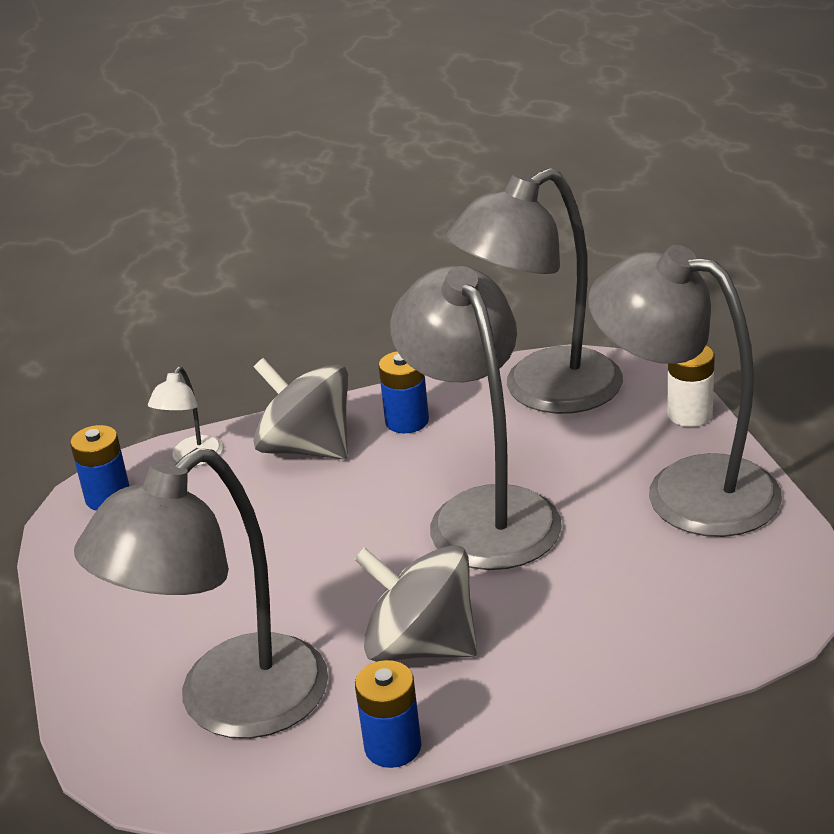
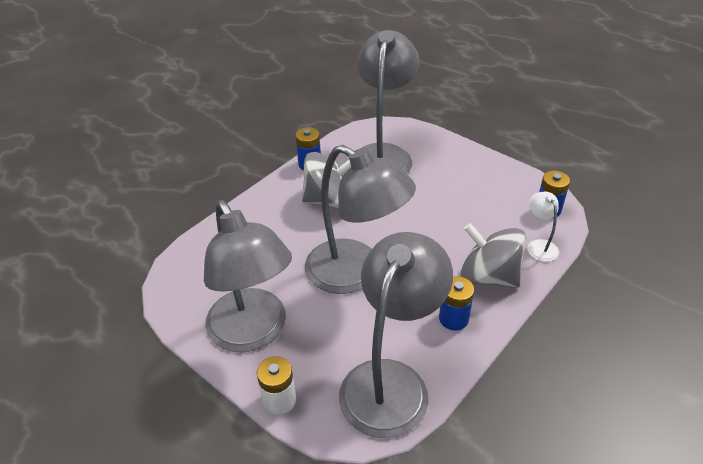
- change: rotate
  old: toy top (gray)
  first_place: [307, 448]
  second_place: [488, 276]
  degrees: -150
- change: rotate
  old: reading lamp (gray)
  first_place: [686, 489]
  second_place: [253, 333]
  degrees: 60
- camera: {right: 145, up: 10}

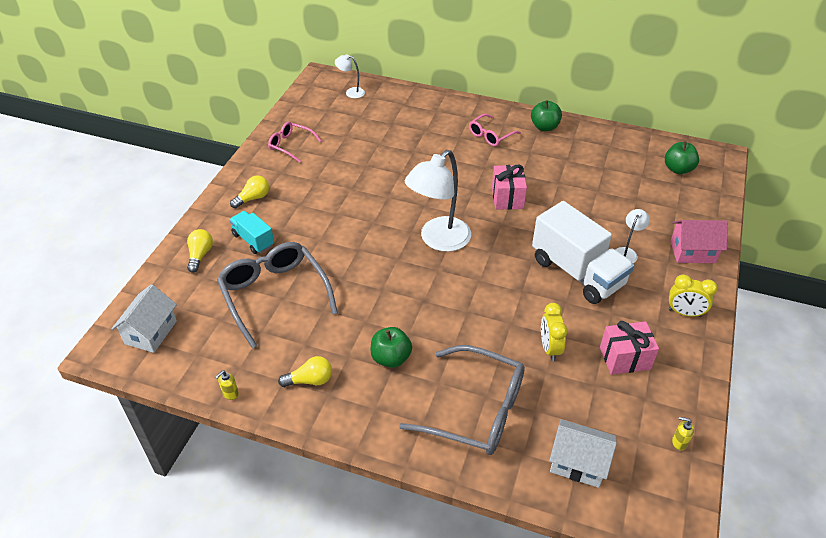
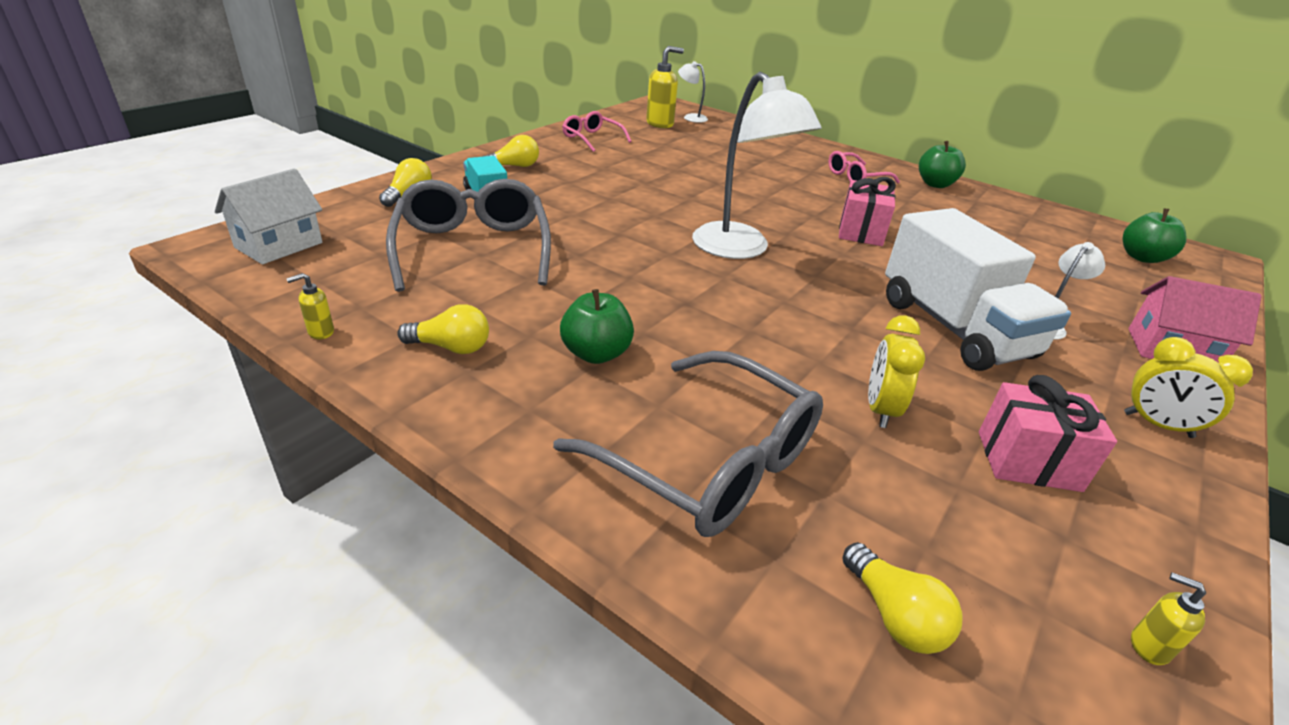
- change: insert
  new: soap dispenser (yellow)
  second_place: [660, 124]
- change: replace
  old: toy house (snow-white)
  new: lightbulb (yellow)
  first_place: [578, 463]
  second_place: [894, 615]
- change: rotate
  old: reading lamp (snow-white)
  first_place: [438, 240]
  second_place: [740, 249]
  degrees: -90
- camera: {right: 15, up: -10}

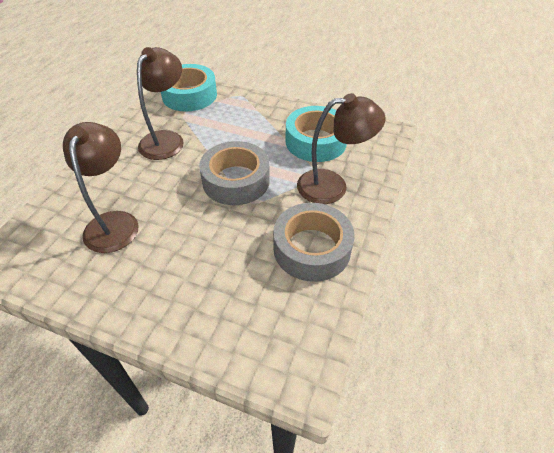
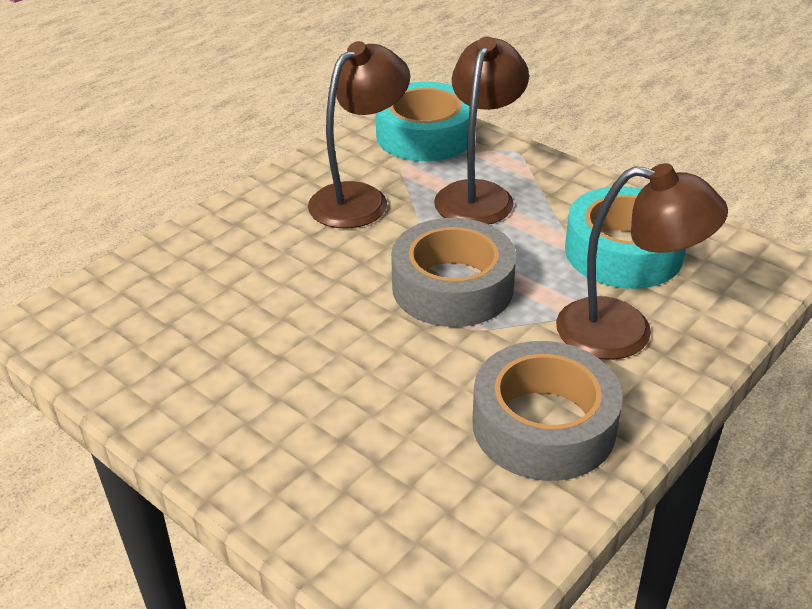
- change: move
  old: reading lamp (brown)
  first_place: [114, 222]
  second_place: [478, 194]
- camera: {right: 20, up: -10}

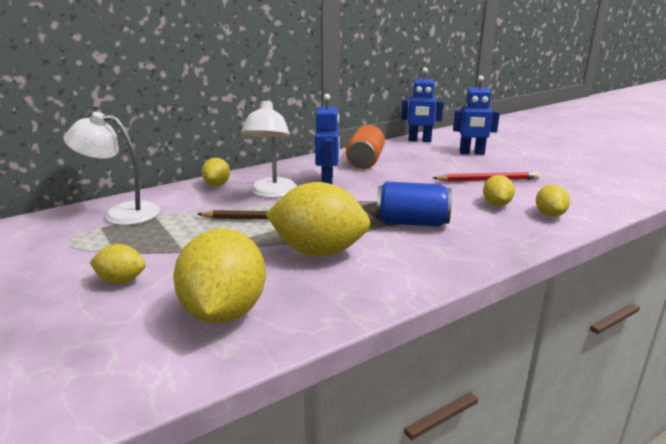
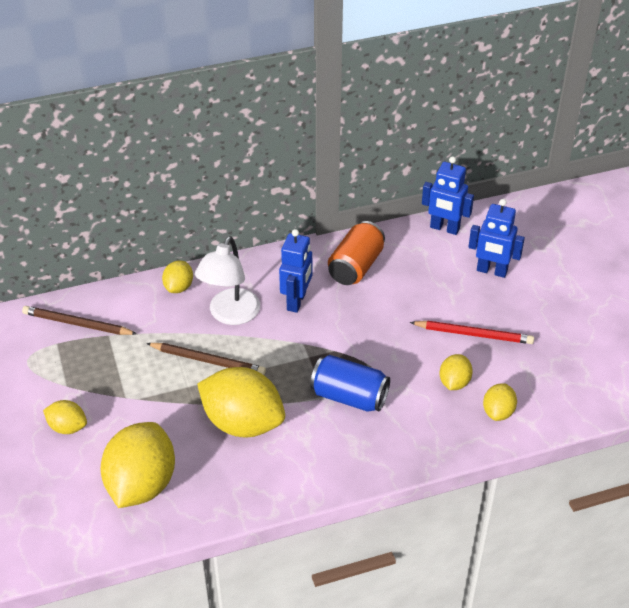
- change: replace
  old: reading lamp (snow-white)
  new: wooden pencil (brown)
  first_place: [121, 213]
  second_place: [77, 324]
- camera: {right: 15, up: 20}

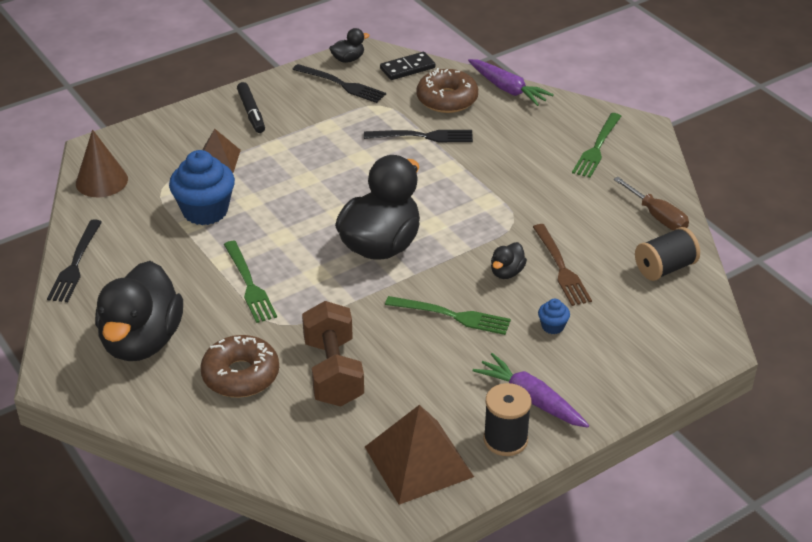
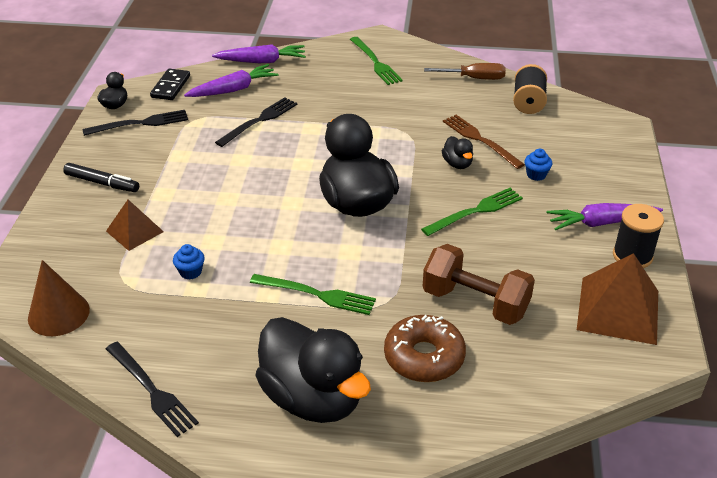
- change: replace
  old: donut (brown)
  new: carrot (purple)
  first_place: [447, 99]
  second_place: [233, 89]
- change: rotate
  old: dinner fork (brown)
  first_place: [561, 268]
  second_place: [480, 140]
  degrees: -150
- change: resize
  old: muffin (royal blue)
  first_place: [205, 211]
  second_place: [190, 272]
  factor: 0.45
- camera: {right: -50, up: 0}

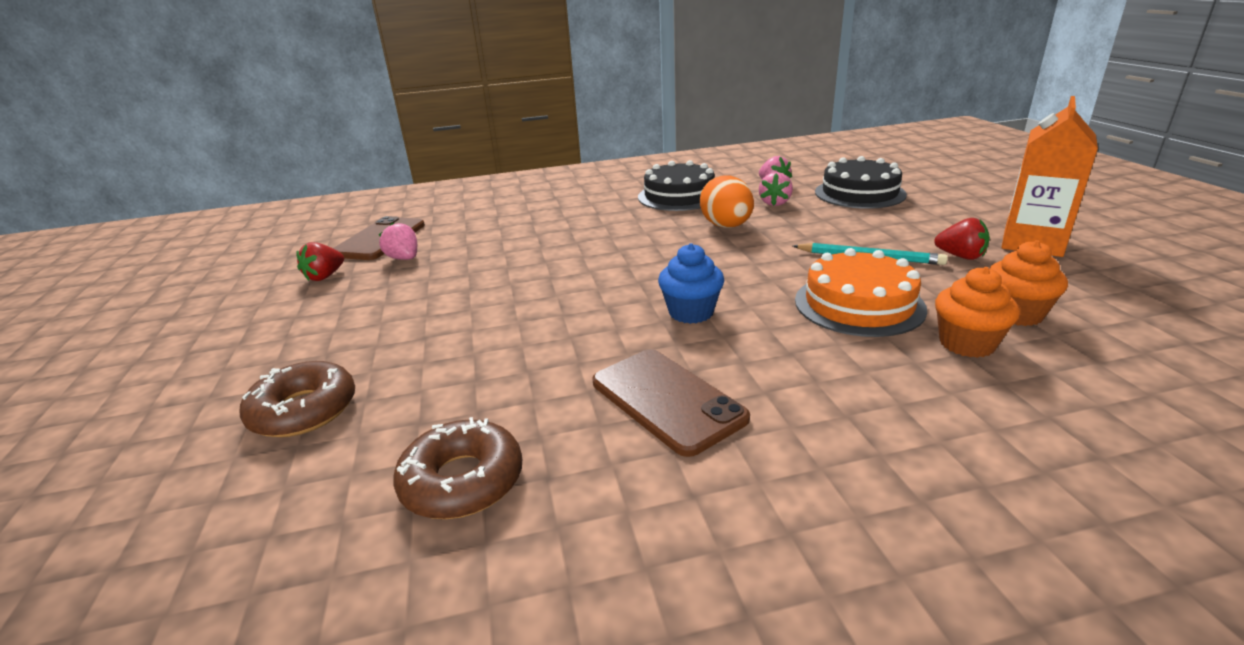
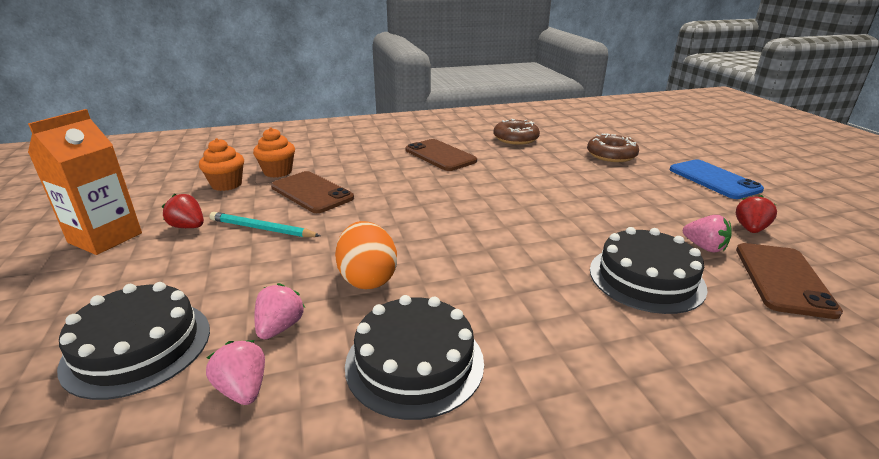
- change: delete
  old: muffin (royal blue)
  first_place: [691, 312]
- change: insert
  new: cake (black)
  second_place: [646, 278]
- change: insert
  new: phone (royal blue)
  second_place: [713, 179]
- change: replace
  old: cake (orange-coloured)
  new: phone (brown)
  first_place: [859, 304]
  second_place: [312, 192]
- camera: {right: 175, up: 0}

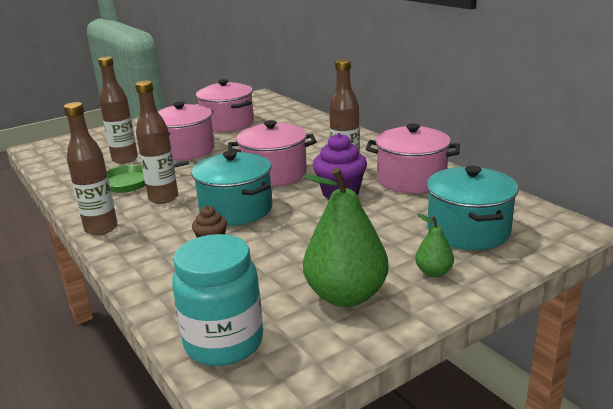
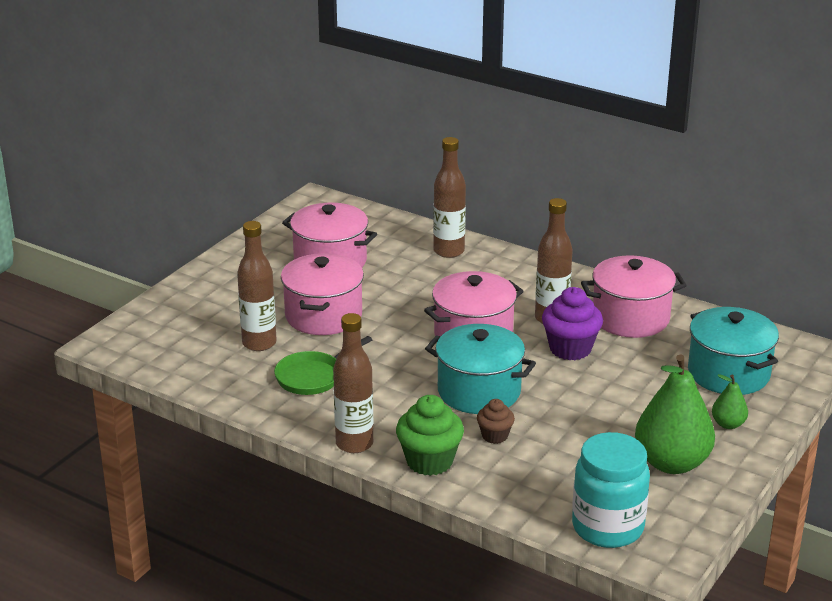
- change: insert
  new: muffin (emerald)
  second_place: [429, 461]
- change: move
  old: drink bottle (brown)
  first_place: [163, 198]
  second_place: [449, 251]
- camera: {right: -25, up: 5}

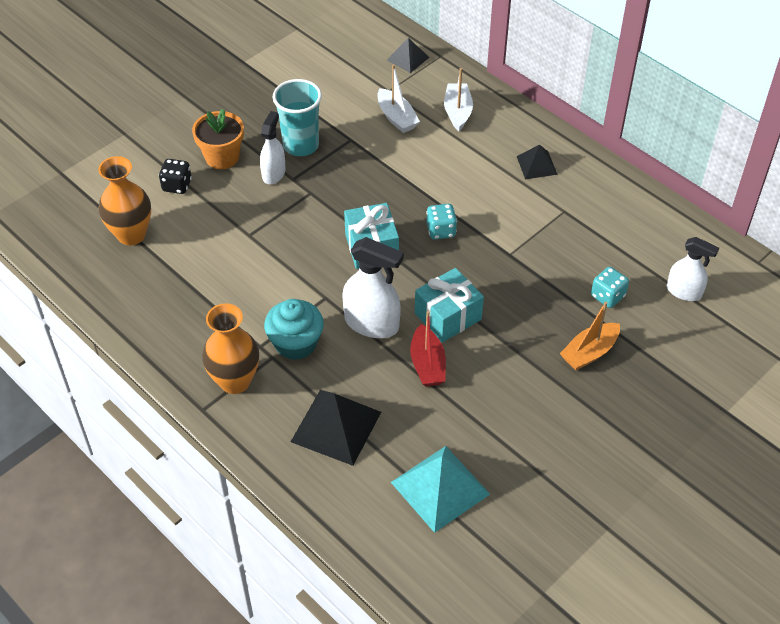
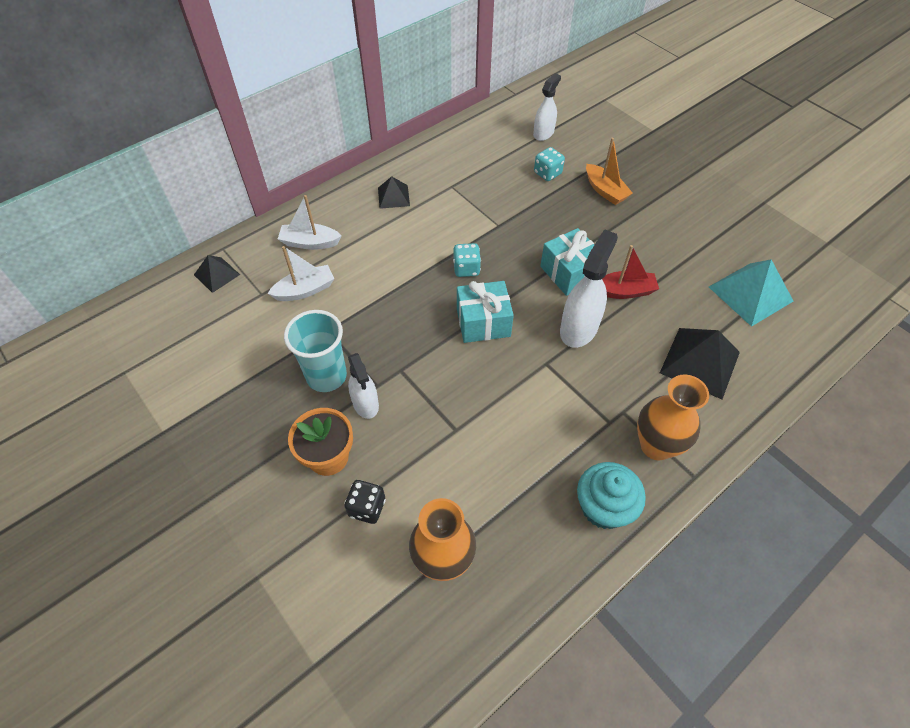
- change: move
  old: muffin (turquoise)
  first_place: [295, 343]
  second_place: [604, 507]
- change: rotate
  old: spray bottle (snow-white)
  first_place: [273, 173]
  second_place: [365, 404]
  degrees: -135
- camera: {right: -85, up: 5}

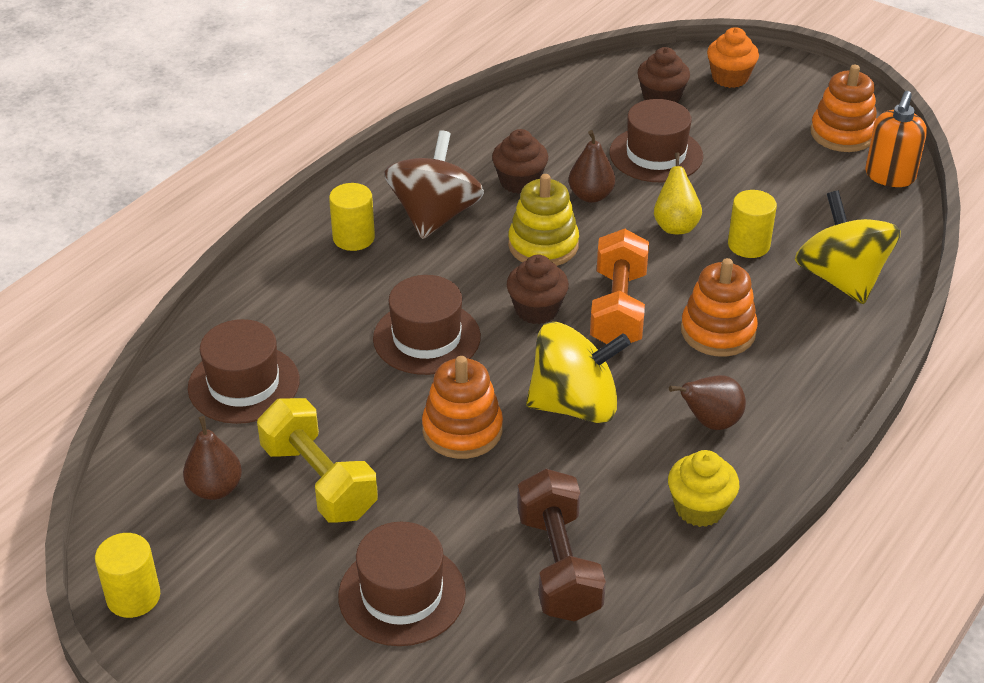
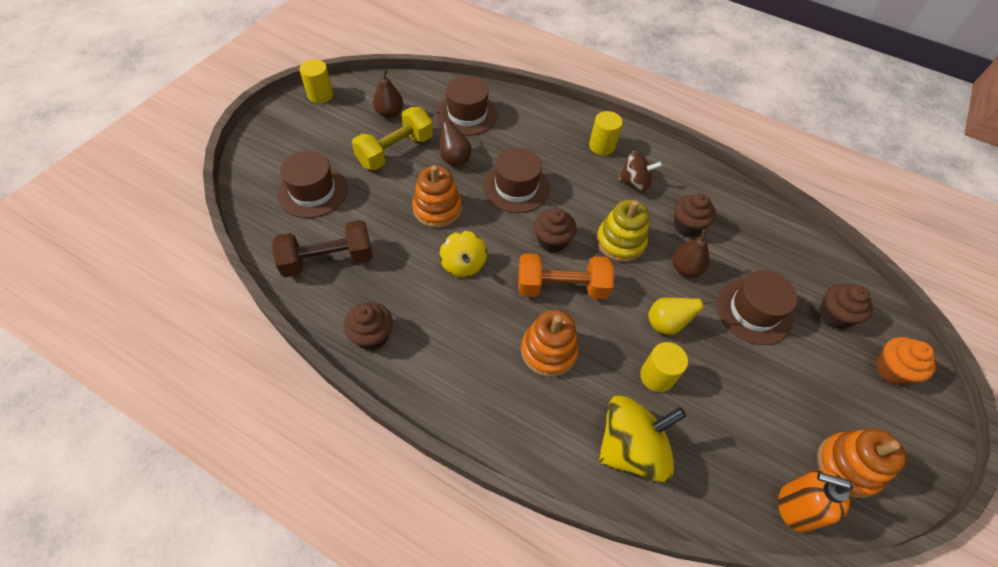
- change: move
  old: pear fruit (brown)
  first_place: [710, 422]
  second_place: [454, 159]
- change: recolor
  old: muffin (yellow)
  new: muffin (brown)
  first_place: [699, 508]
  second_place: [372, 335]
- change: resize
  old: toy top (brown)
  first_place: [435, 216]
  second_place: [635, 183]
  factor: 0.62
- change: resize
  old: toy top (yellow)
  first_place: [575, 405]
  second_place: [463, 264]
  factor: 0.62
- camera: {right: 80, up: 15}

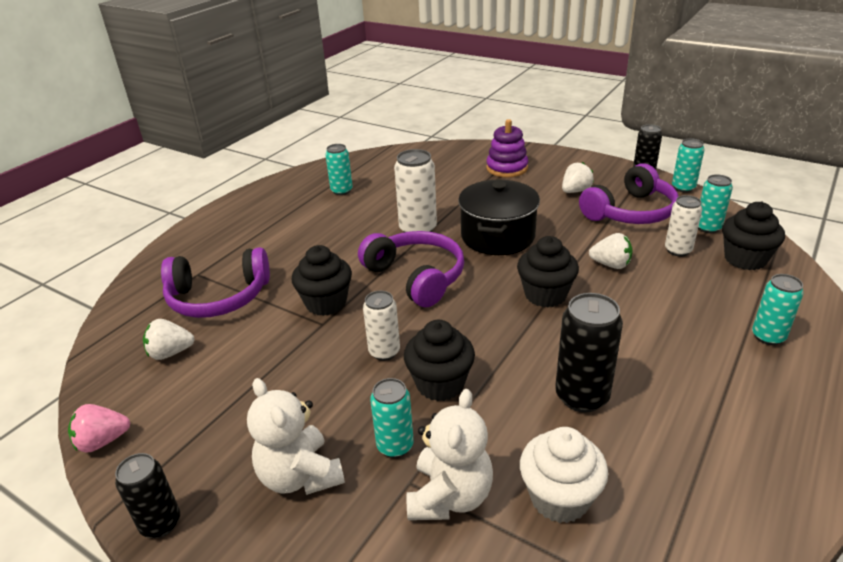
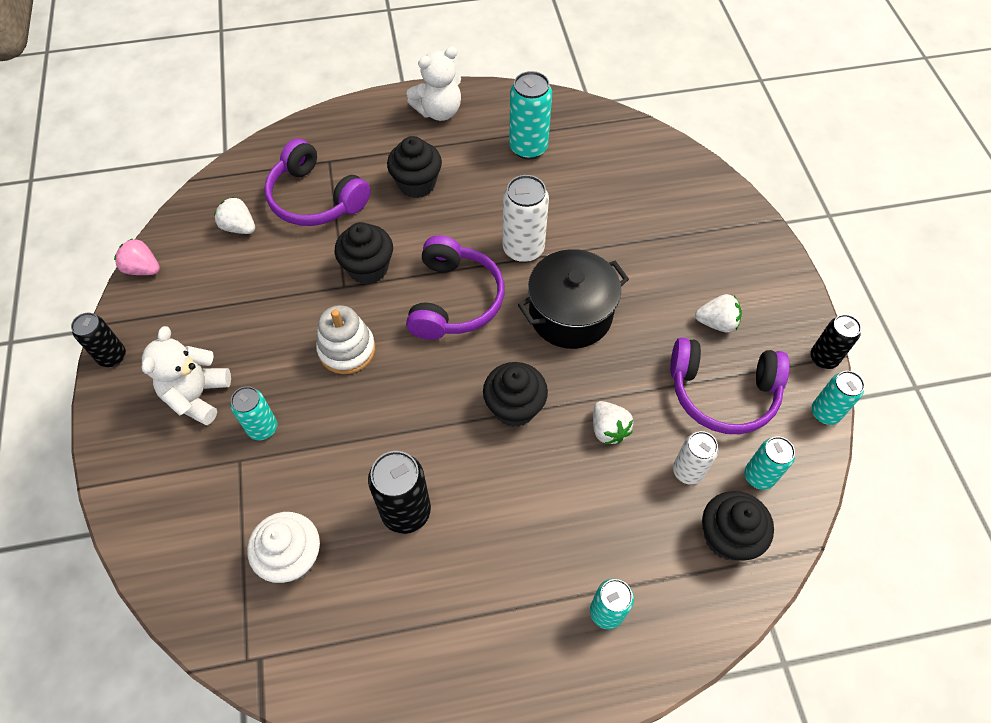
- change: delete
  old: ring stacker (purple)
  first_place: [507, 168]
- change: move
  old: muffin (black)
  first_place: [440, 384]
  second_place: [417, 184]
- change: move
  old: teddy (snow-white)
  first_place: [450, 496]
  second_place: [439, 111]
- change: replace
  old: can (snow-white)
  new: ring stacker (snow-white)
  first_place: [384, 352]
  second_place: [347, 349]
- change: resize
  old: can (turquoise)
  first_place: [341, 191]
  second_place: [528, 148]
  factor: 1.53
- camera: {right: 45, up: 25}

